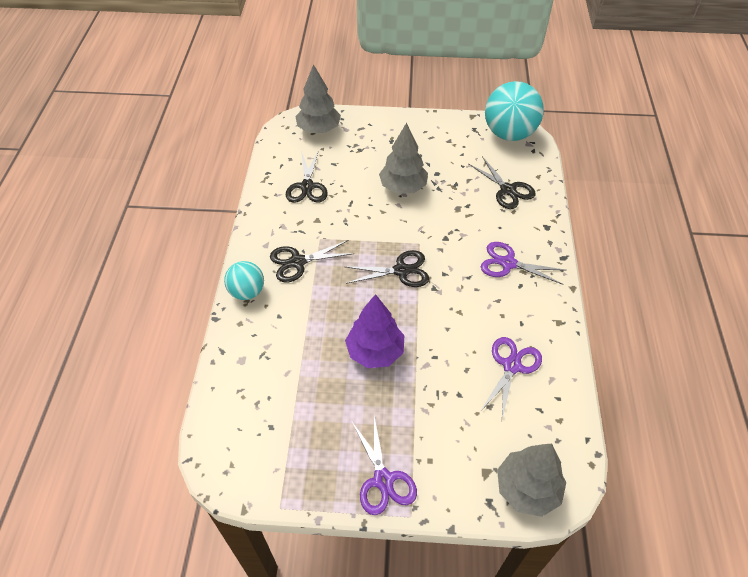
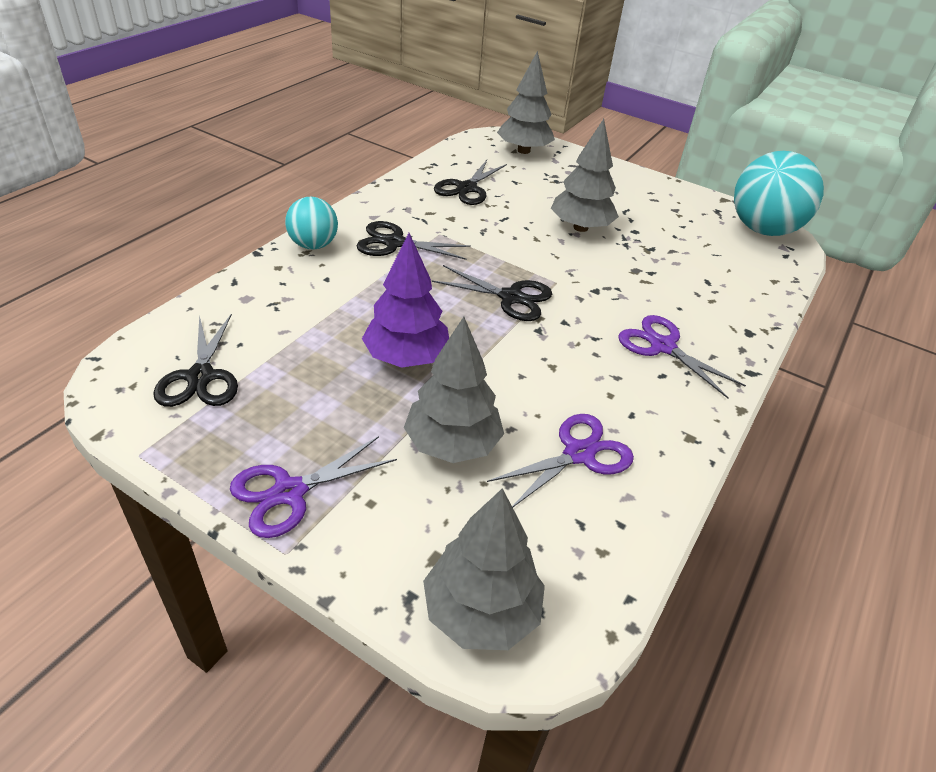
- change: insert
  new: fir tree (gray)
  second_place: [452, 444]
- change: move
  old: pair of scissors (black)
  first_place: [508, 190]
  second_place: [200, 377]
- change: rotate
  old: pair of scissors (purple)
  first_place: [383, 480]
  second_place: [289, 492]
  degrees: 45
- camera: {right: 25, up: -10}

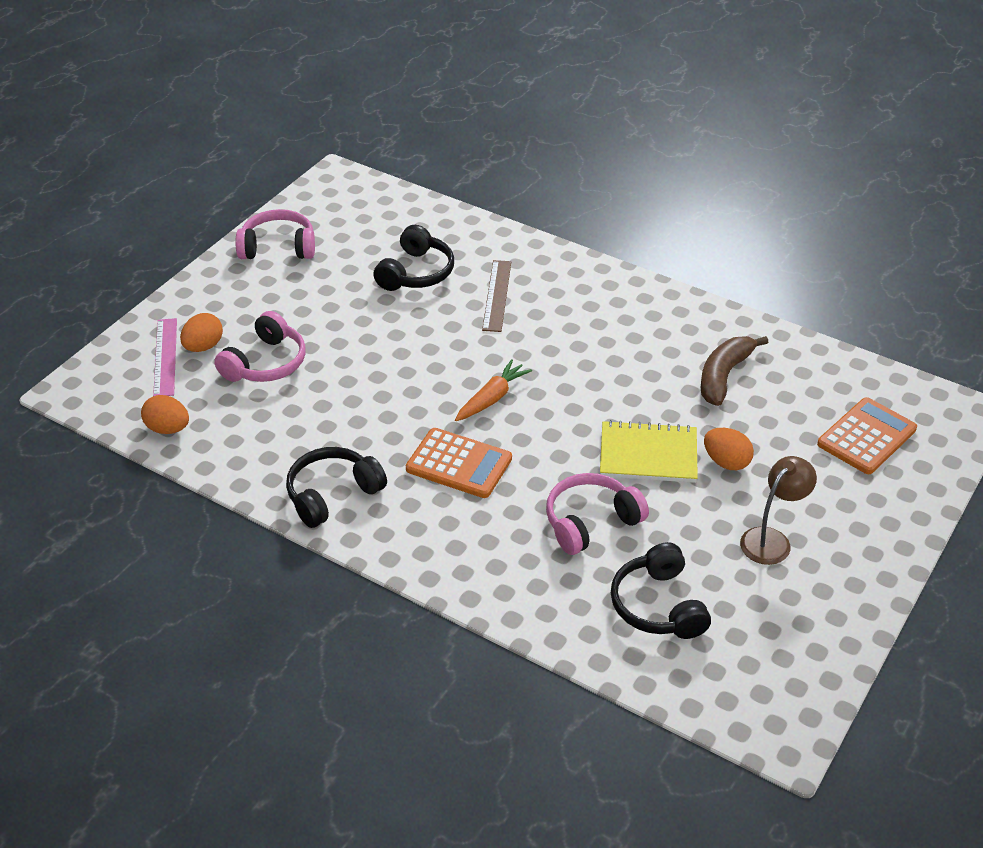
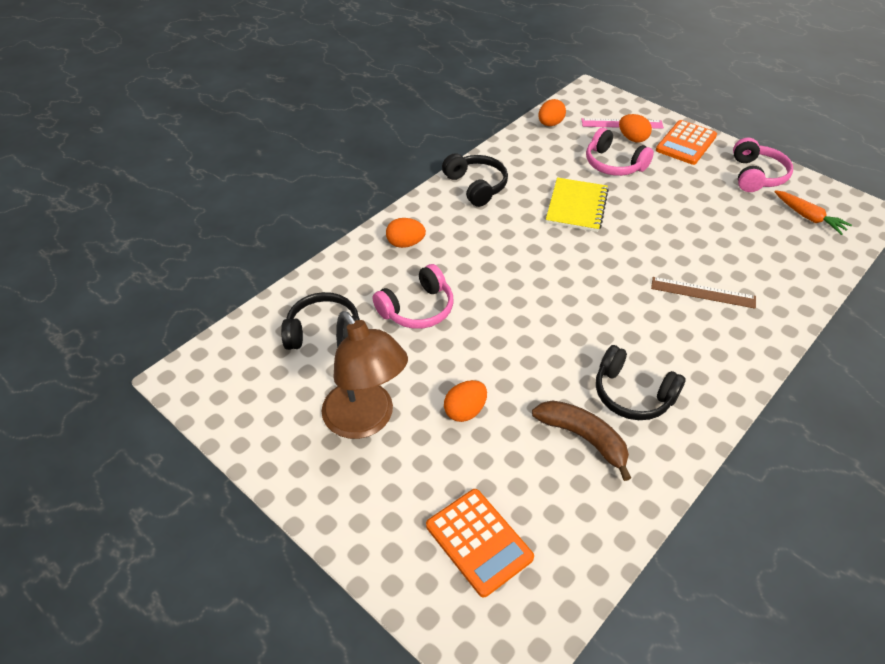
- change: insert
  new: egg (orange-coloured)
  second_place: [405, 243]
- change: move
  old: over-ear headphones (black)
  first_place: [416, 273]
  second_place: [632, 394]
- change: move
  old: adding machine (orange-coloured)
  first_place: [459, 464]
  second_place: [686, 143]
- change: move
  old: carrot (orange-coloured)
  first_place: [491, 398]
  second_place: [808, 217]
- change: move
  old: exercise book (yellow)
  first_place: [648, 455]
  second_place: [576, 206]
- change: rotate
  old: over-ear headphones (pink)
  first_place: [590, 522]
  second_place: [417, 309]
  degrees: 75
- change: resize
  old: reading lamp (brown)
  first_place: [772, 539]
  second_place: [366, 420]
  factor: 1.64
- camera: {right: 100, up: 5}

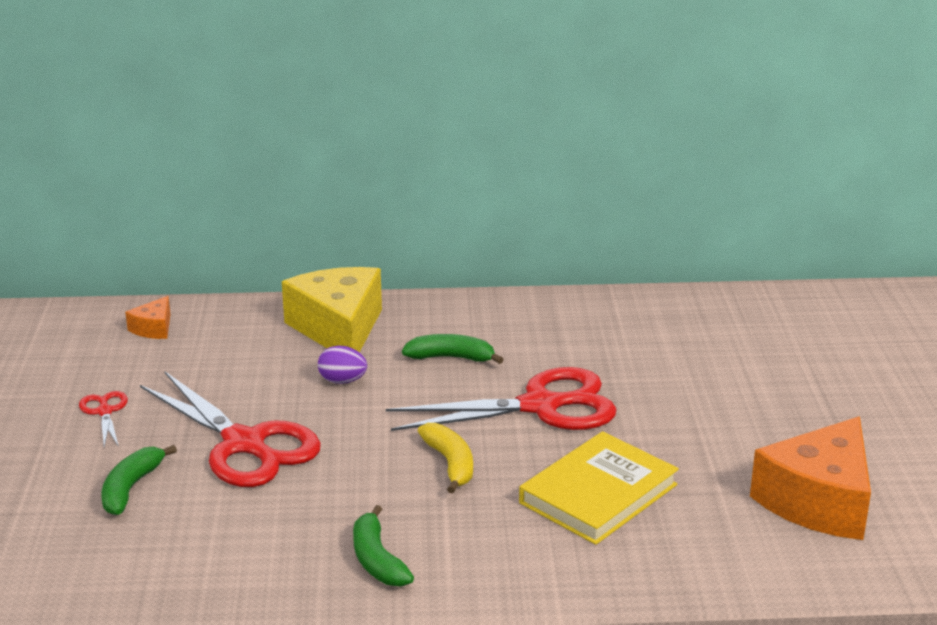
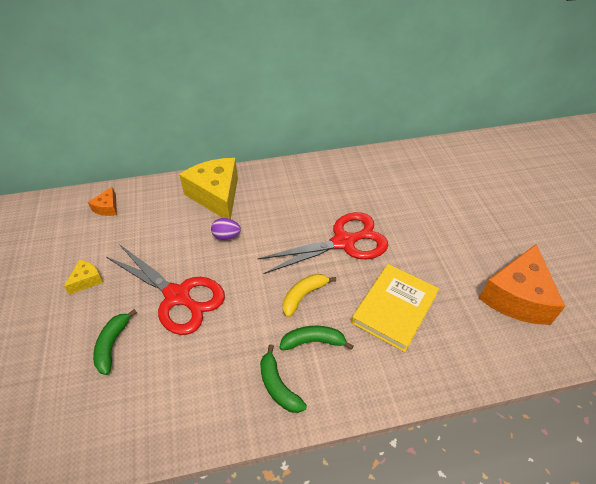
- change: move
  old: banana (emerald)
  first_place: [451, 358]
  second_place: [313, 341]
- change: replace
  old: pair of scissors (red)
  new: cheese wedge (yellow)
  first_place: [105, 412]
  second_place: [87, 280]
- change: rotate
  old: banana (yellow)
  first_place: [450, 464]
  second_place: [303, 296]
  degrees: -105
- camera: {right: -10, up: 20}

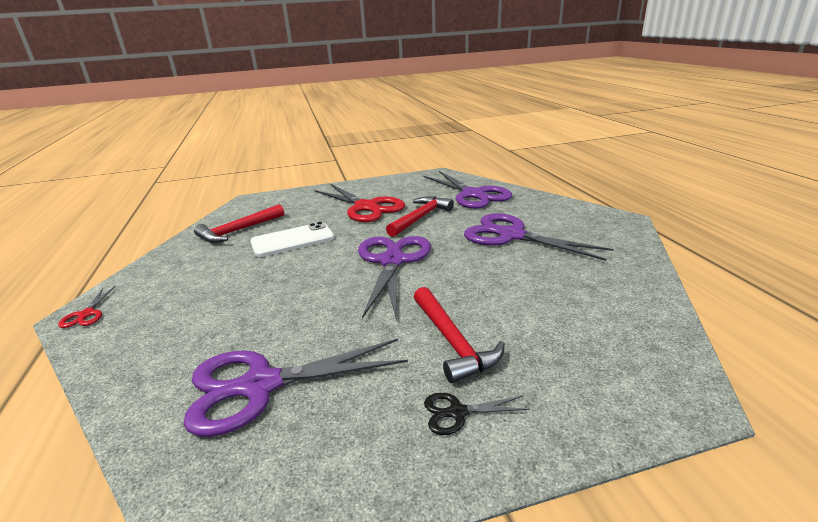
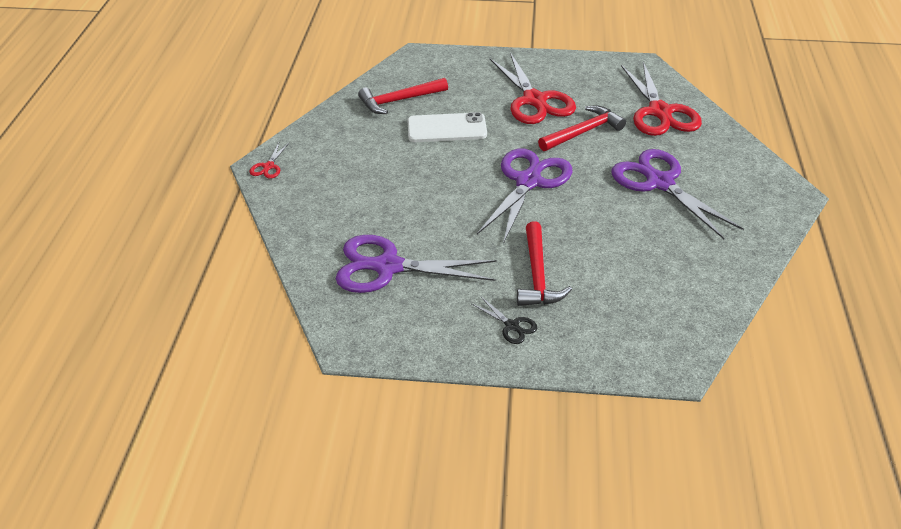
- change: recolor
  old: pair of scissors (purple)
  new: pair of scissors (red)
  first_place: [473, 194]
  second_place: [660, 112]
- change: rotate
  old: pair of scissors (black)
  first_place: [457, 412]
  second_place: [511, 326]
  degrees: -150
- camera: {right: 20, up: 15}

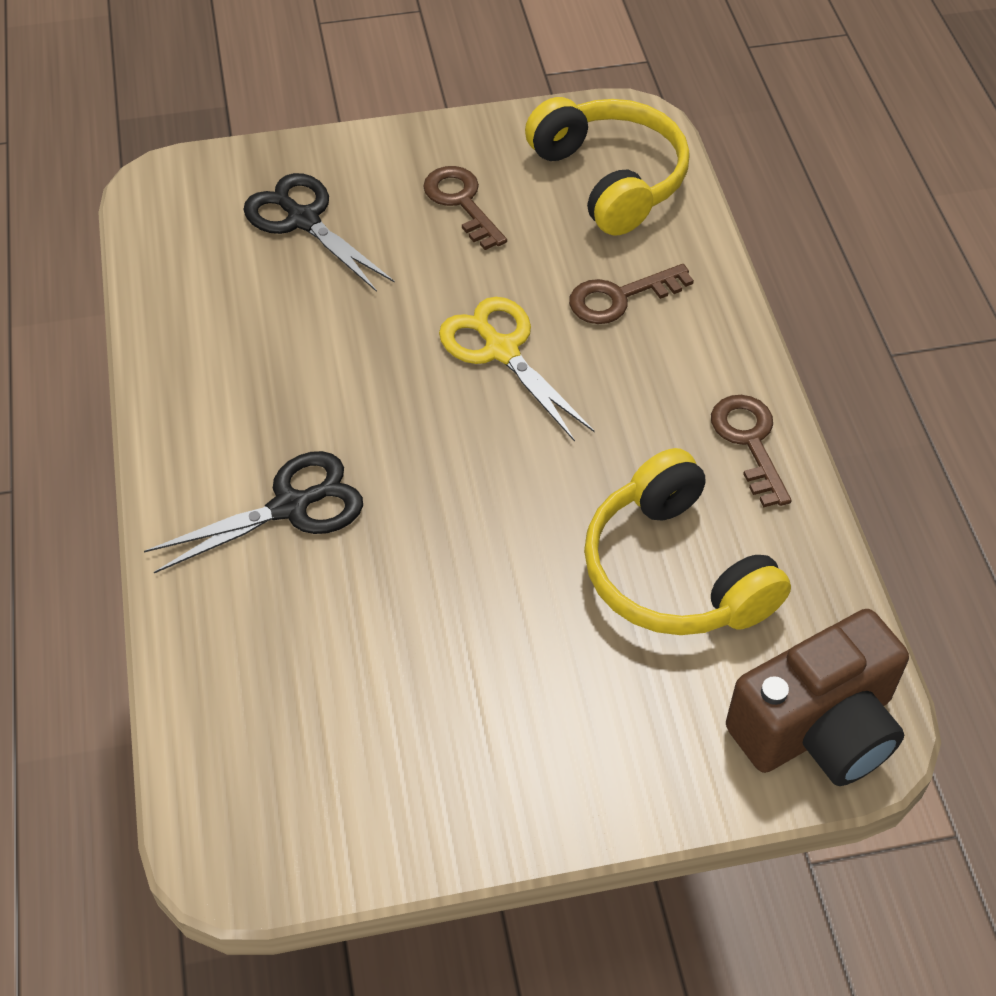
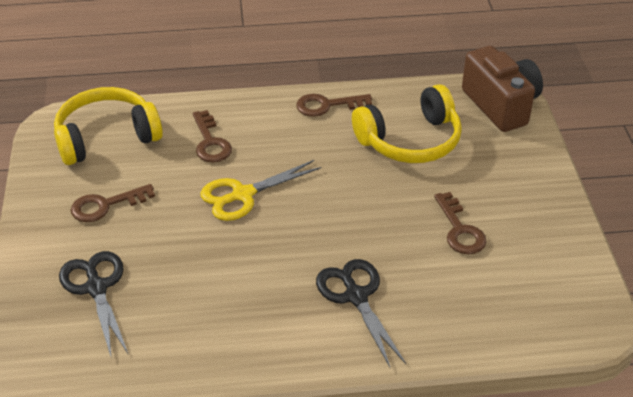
- change: insert
  new: door key (brown)
  second_place: [460, 230]
- change: rotate
  old: pair of scissors (black)
  first_place: [303, 220]
  second_place: [96, 288]
  degrees: 105
- camera: {right: -85, up: -10}

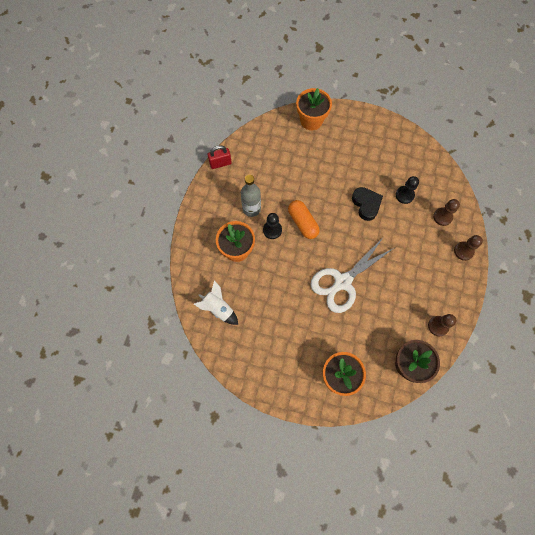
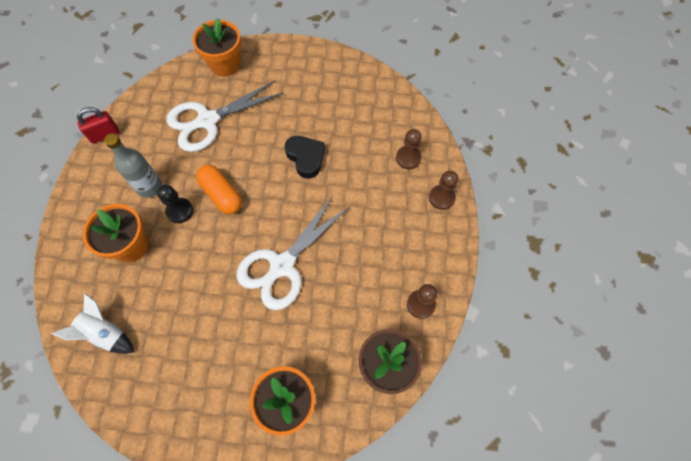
- change: delete
  old: pawn (black)
  first_place: [404, 195]
- change: insert
  new: pair of scissors (snow-white)
  second_place: [207, 121]
- camera: {right: -10, up: -5}

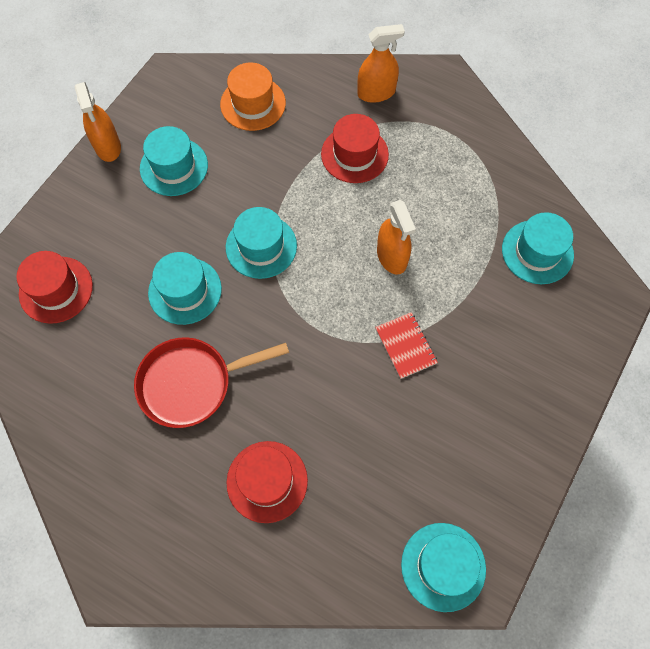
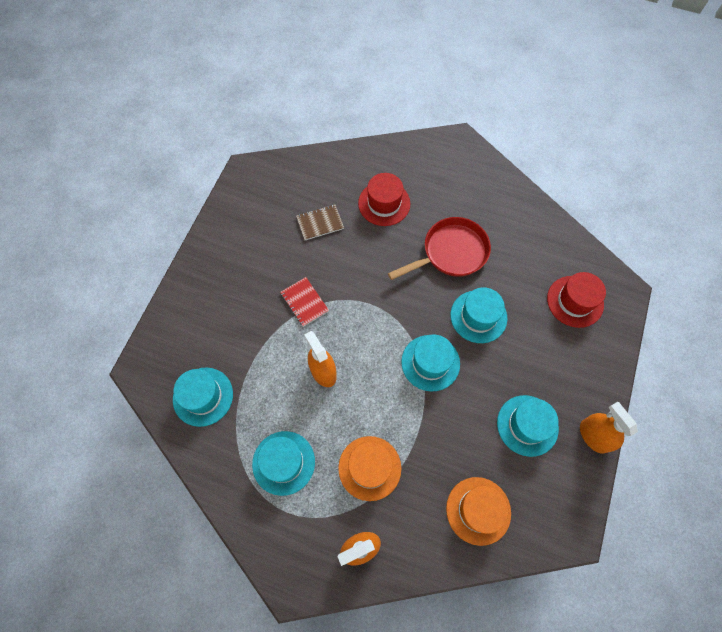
- change: insert
  new: exercise book (brown)
  second_place: [320, 223]
- change: move
  old: tall hat (turquoise)
  first_place: [443, 566]
  second_place: [283, 462]
- change: recolor
  old: tall hat (red)
  new: tall hat (orange-coloured)
  first_place: [354, 154]
  second_place: [369, 468]
- camera: {right: 170, up: 0}

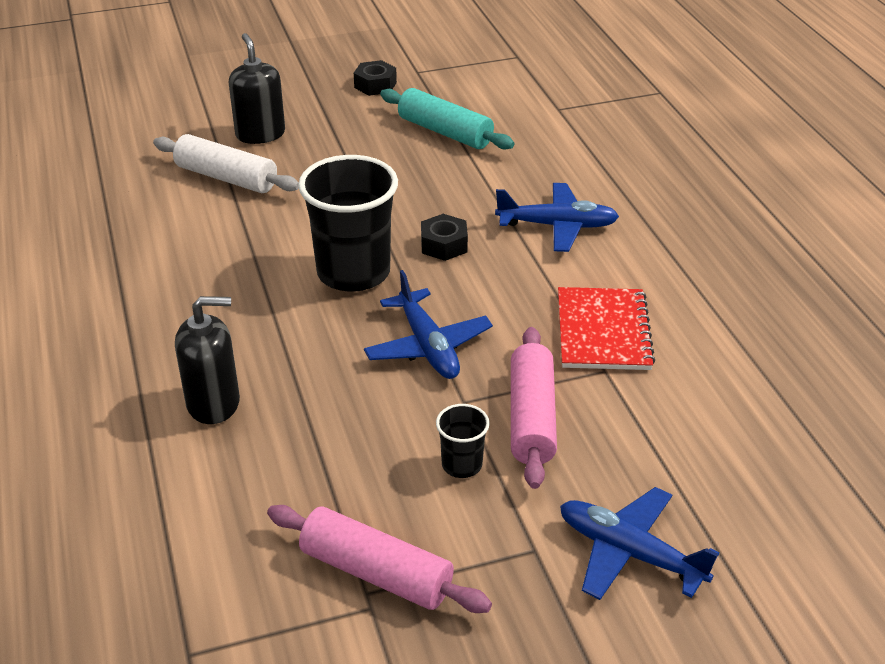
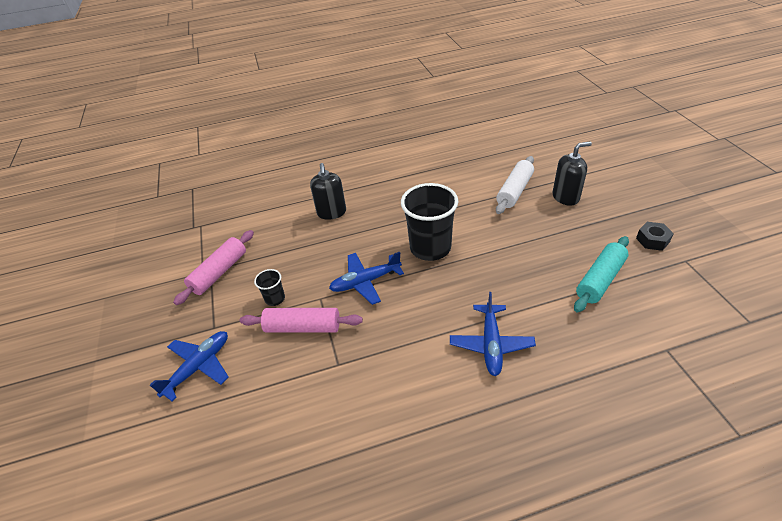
- change: delete
  old: nut (black)
  first_place: [444, 245]
- change: delete
  old: exercise book (red)
  first_place: [603, 331]
- camera: {right: 95, up: 5}

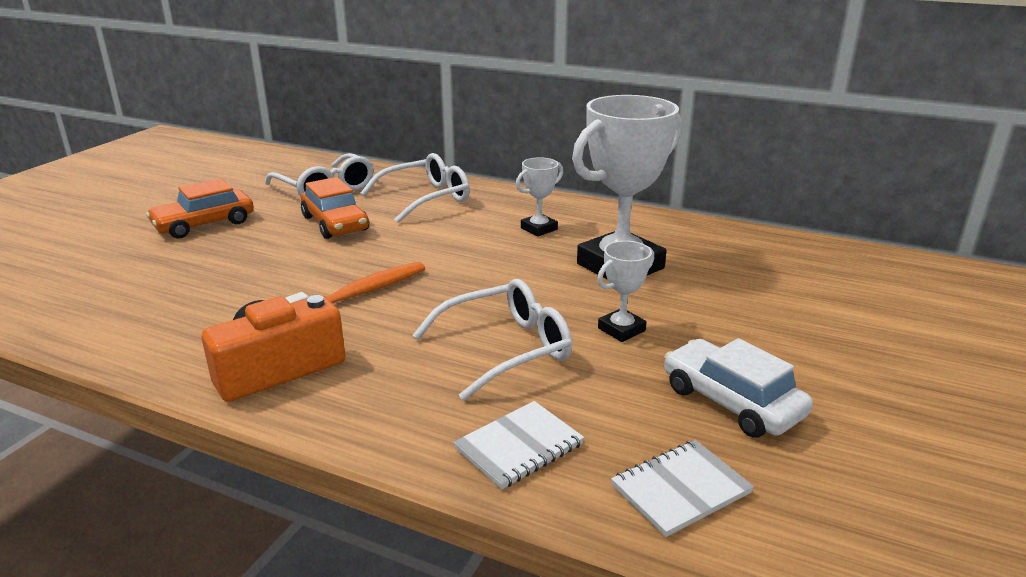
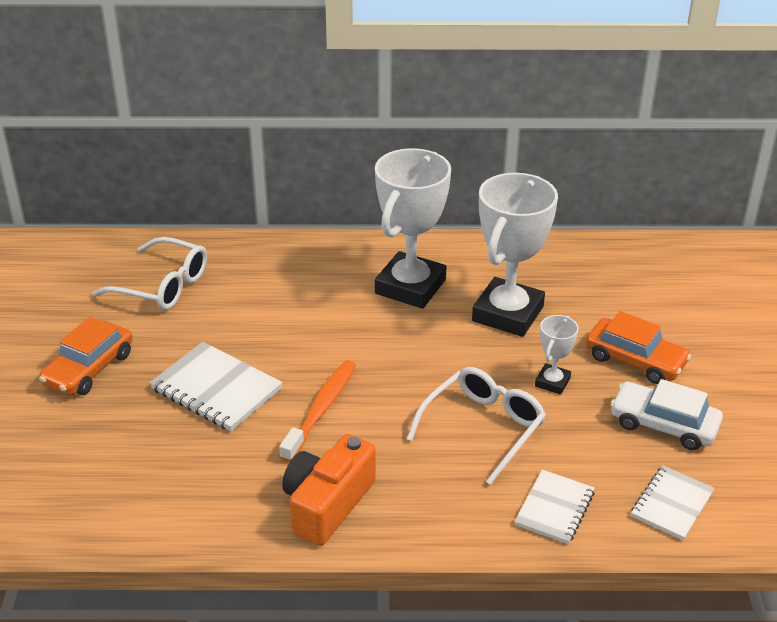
- change: delete
  old: spectacles (snow-white)
  first_place: [425, 198]
- change: insert
  new: exercise book (snow-white)
  second_place: [216, 389]
- change: move
  old: car (orange-coloured)
  first_place: [335, 223]
  second_place: [635, 360]
- change: resize
  old: prize cup (snow-white)
  first_place: [539, 229]
  second_place: [410, 287]
  factor: 2.13
- camera: {right: -25, up: 10}

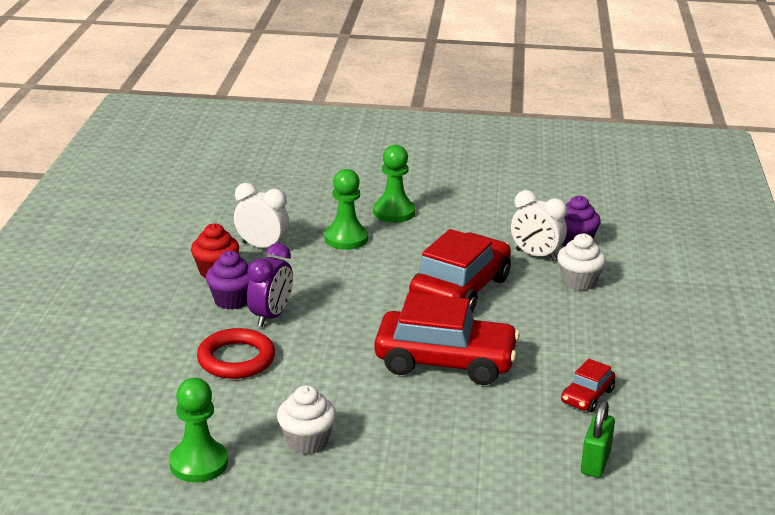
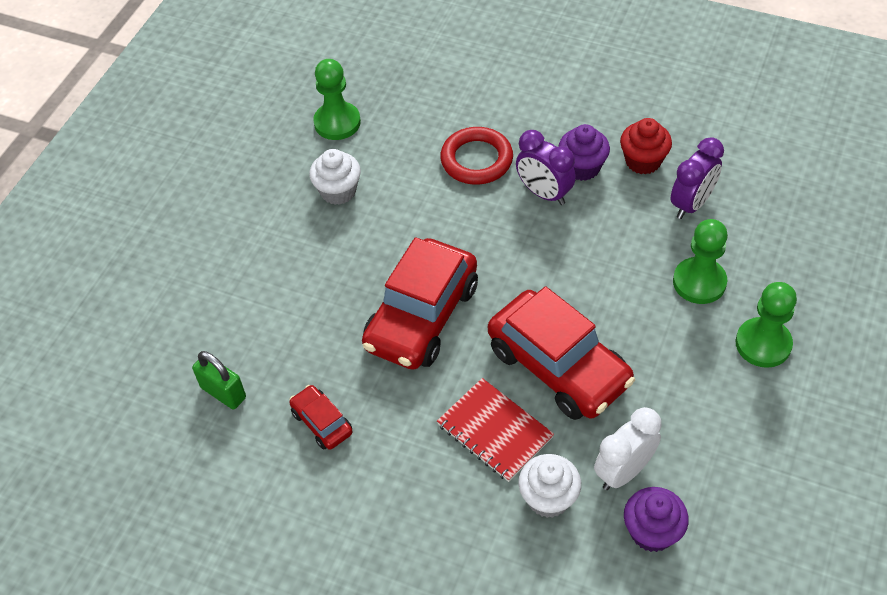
- change: insert
  new: exercise book (red)
  second_place: [494, 431]
- change: recolor
  old: alarm clock (snow-white)
  new: alarm clock (purple)
  first_place: [262, 247]
  second_place: [691, 204]
- camera: {right: 110, up: 25}

